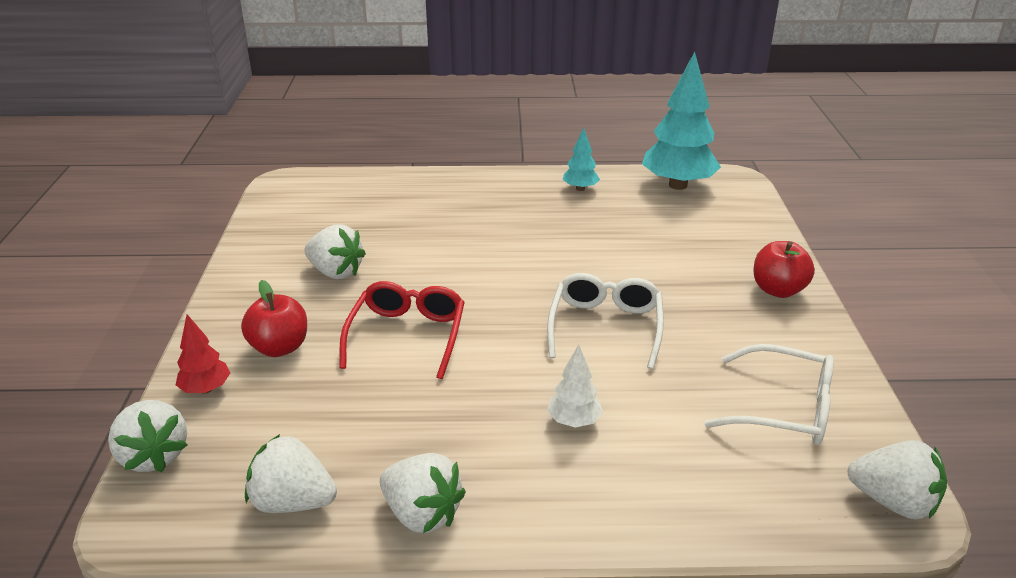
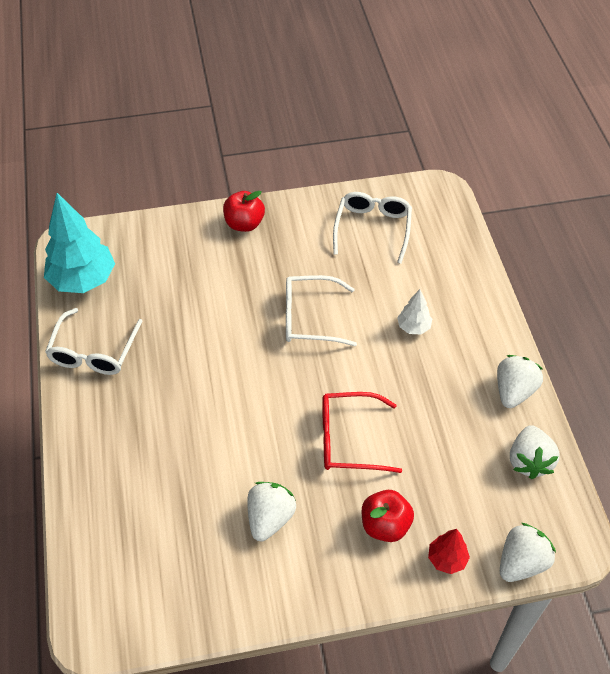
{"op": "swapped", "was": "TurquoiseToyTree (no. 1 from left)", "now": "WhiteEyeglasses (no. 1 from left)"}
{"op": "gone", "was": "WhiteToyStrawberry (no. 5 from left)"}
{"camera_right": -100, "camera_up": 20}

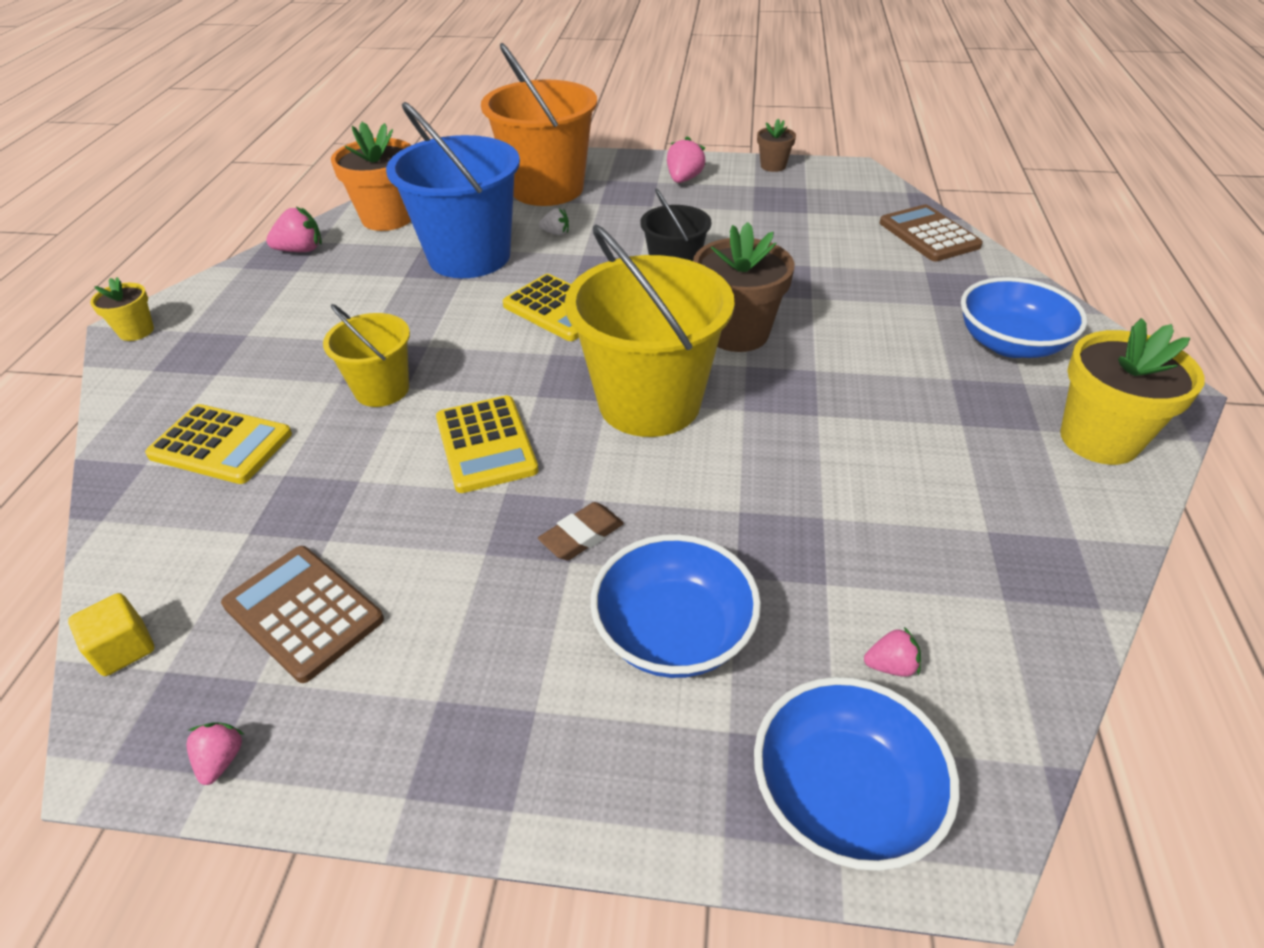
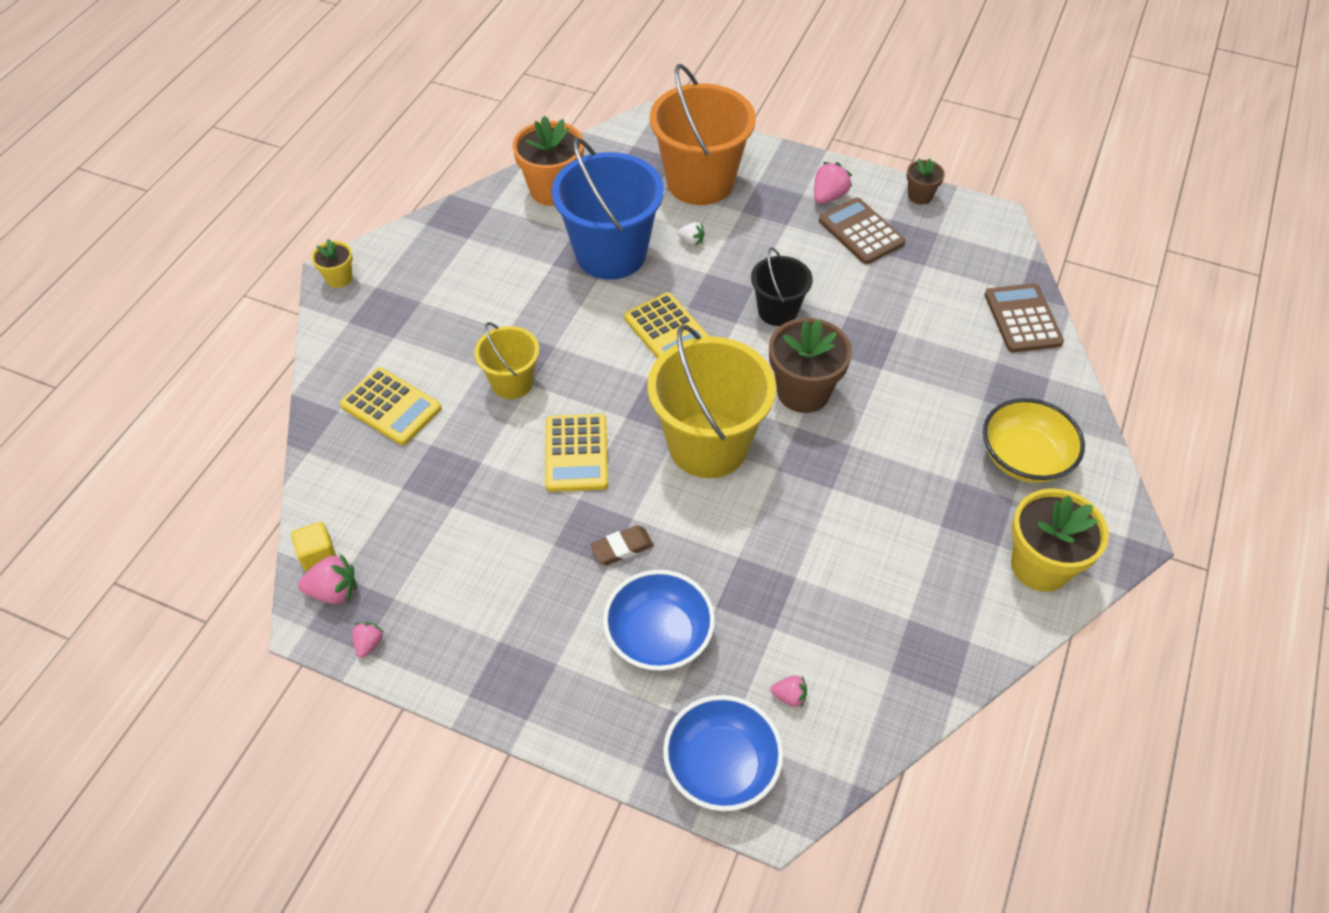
{"op": "shifted", "was": "RosePinkToyStrawberry (no. 2 from left in the first image)", "now": "RosePinkToyStrawberry (no. 1 from left)"}
{"op": "repainted", "was": "RoyalBlueServingBowl (no. 3 from left)", "now": "GoldenServingBowl"}
{"op": "shifted", "was": "RussetPocketCalculator (no. 1 from left)"}
{"camera_right": 15, "camera_up": 10}

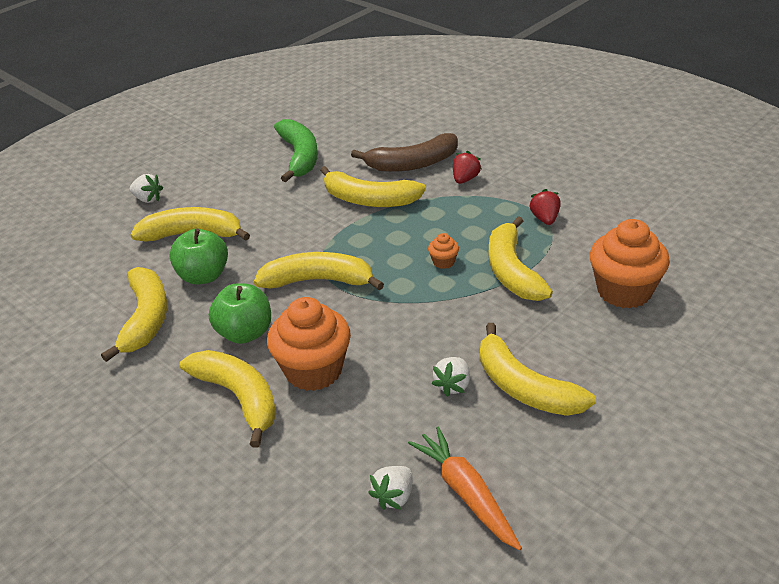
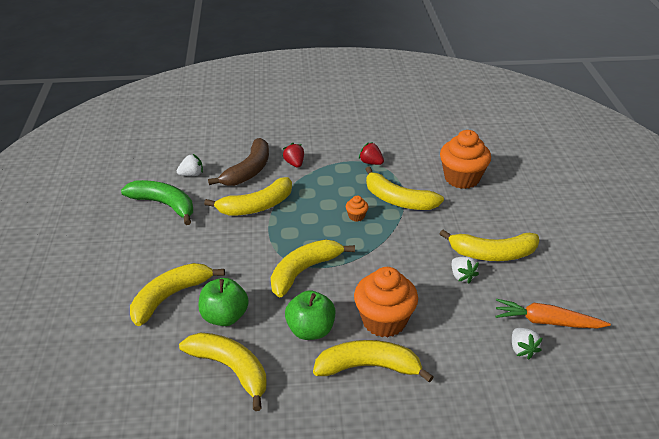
{"op": "shifted", "was": "WhiteToyStrawberry (no. 1 from left)"}
{"camera_right": -50, "camera_up": 0}

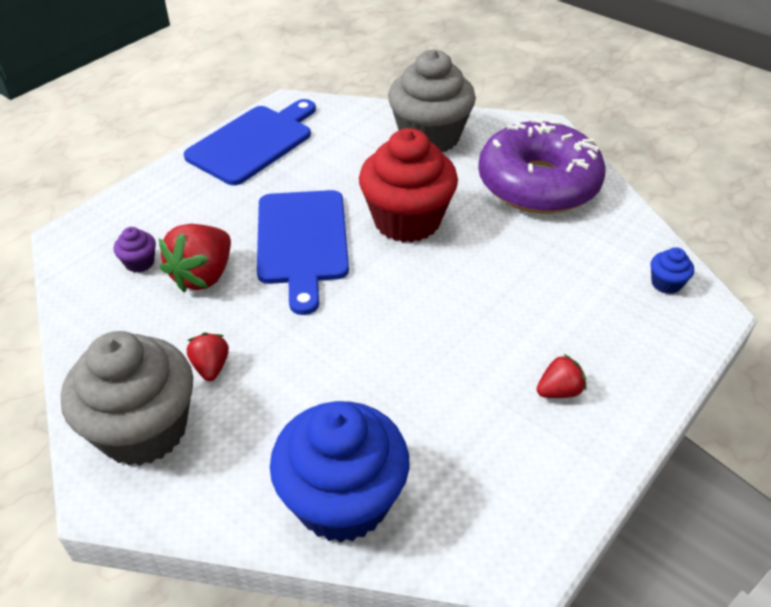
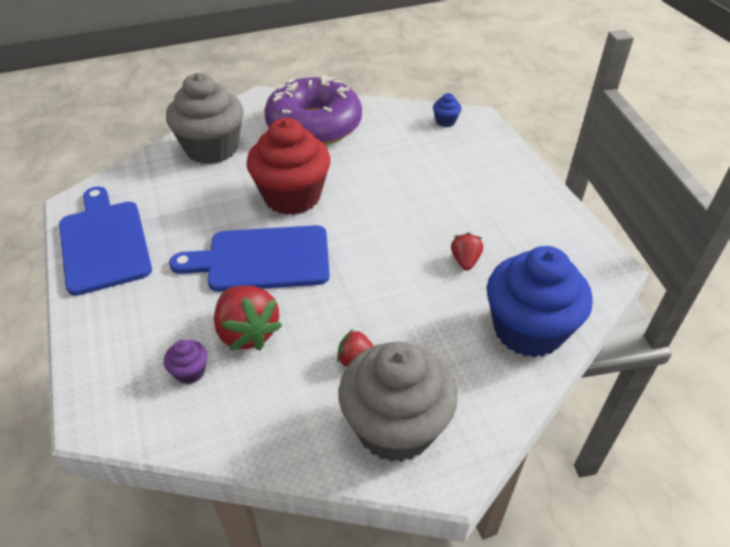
{"op": "rotated", "was": "RoyalBlueBreadBoard (no. 2 from left)", "clockwise": 150}
{"op": "shifted", "was": "CrimsonToyStrawberry (no. 3 from left)"}
{"camera_right": -60, "camera_up": 0}

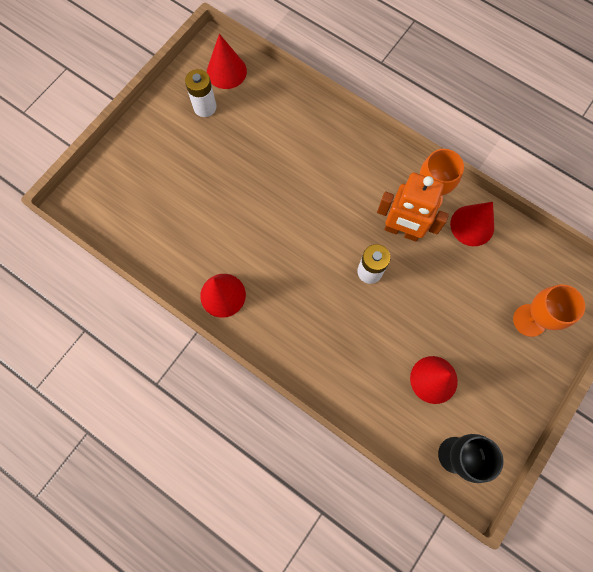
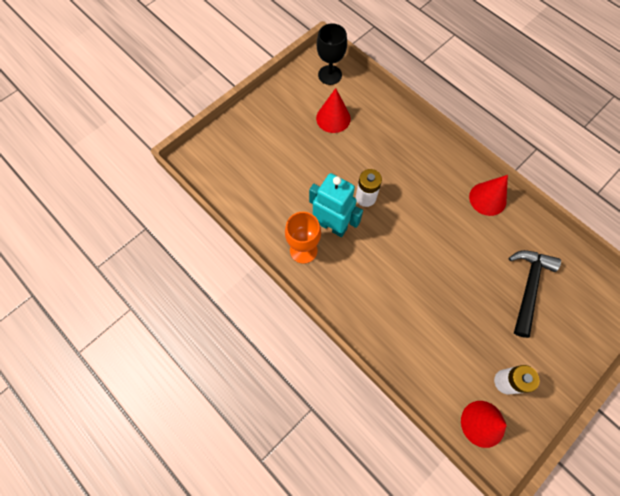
{"op": "repainted", "was": "OrangeRobot", "now": "TurquoiseRobot"}
{"op": "gone", "was": "CrimsonCone (no. 4 from left)"}
{"op": "gone", "was": "OrangeWineGlass (no. 2 from left)"}
{"op": "new", "now": "JetBlackCarpenter'sHammer"}
{"camera_right": -170, "camera_up": -5}

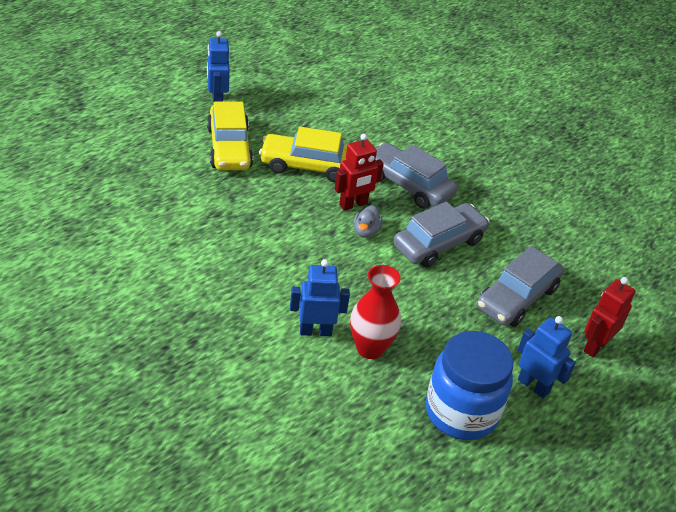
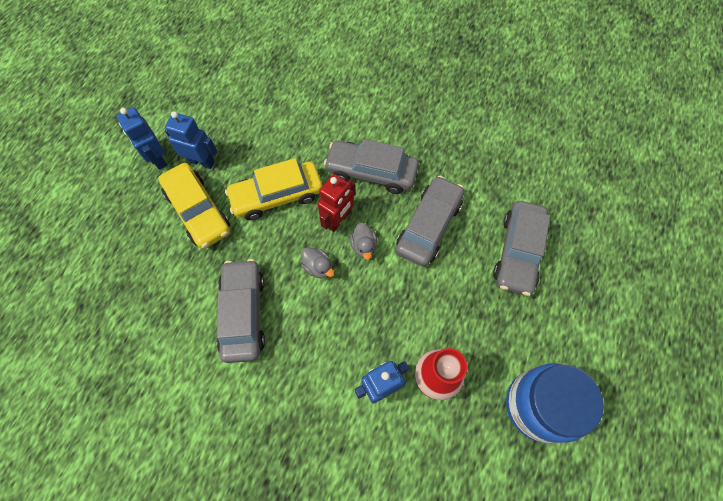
{"op": "gone", "was": "CrimsonRobot (no. 2 from left)"}
{"op": "shifted", "was": "RoyalBlueRobot (no. 3 from left in the first image)", "now": "RoyalBlueRobot (no. 2 from left)"}
{"op": "new", "now": "GrayRubberDuck (no. 1 from left)"}
{"op": "new", "now": "GrayAutomobile (no. 1 from left)"}
{"camera_right": -20, "camera_up": 25}

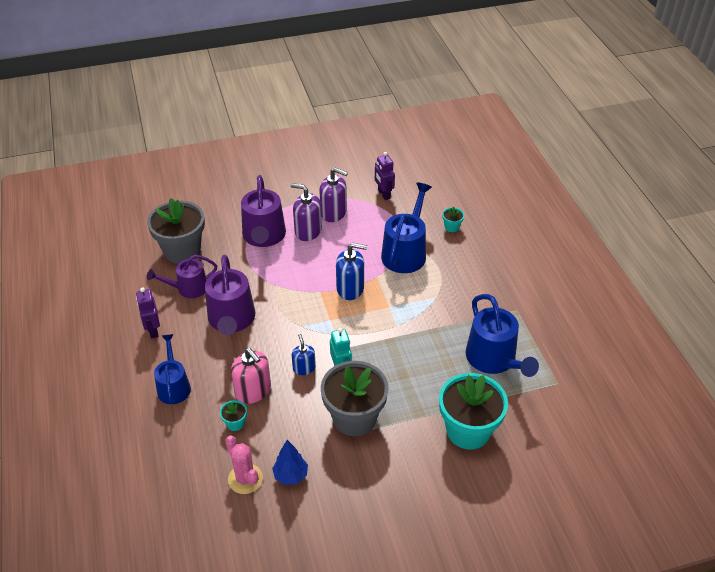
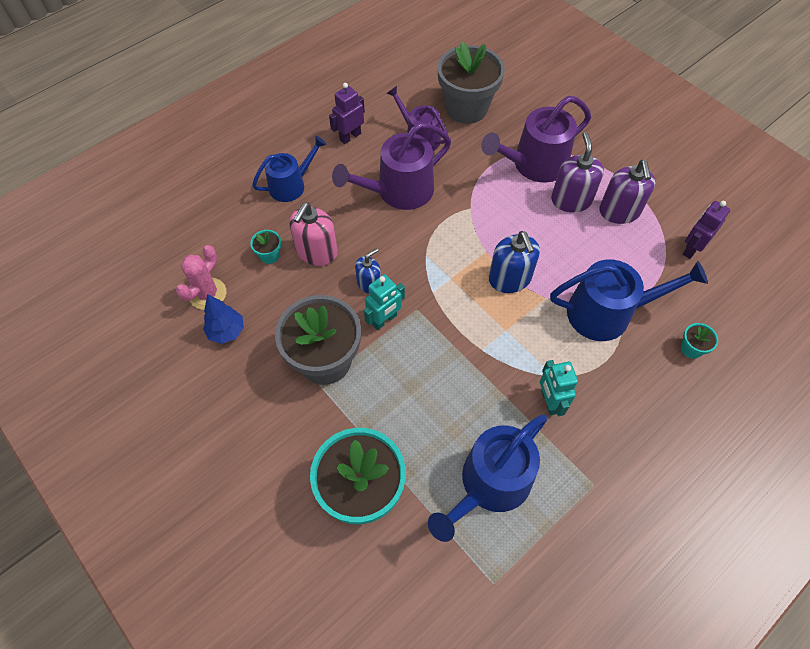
{"op": "new", "now": "TurquoiseRobot (no. 2 from left)"}
{"camera_right": 65, "camera_up": 15}

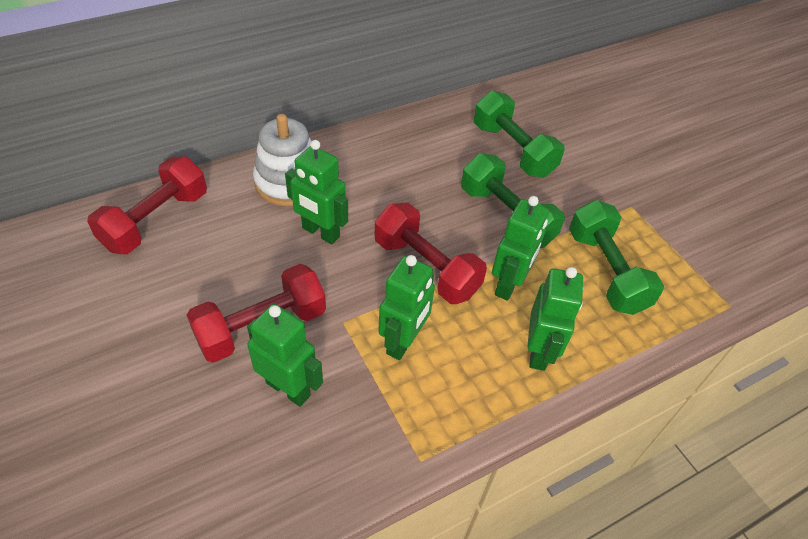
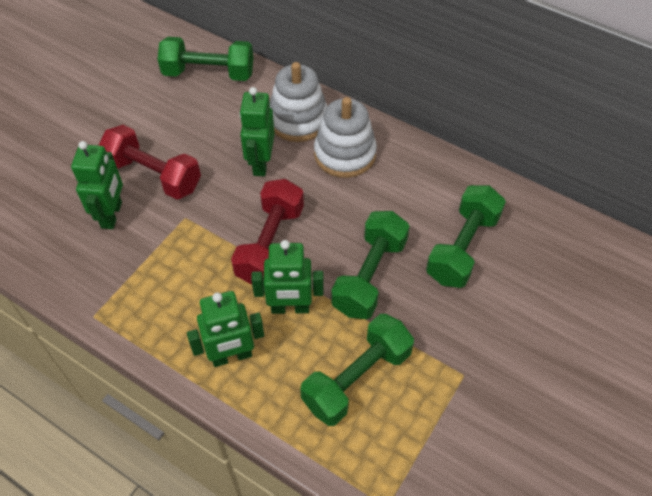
{"op": "repainted", "was": "CrimsonDumbbell (no. 1 from left)", "now": "GreenDumbbell (no. 1 from left)"}
{"op": "gone", "was": "GreenRobot (no. 3 from left)"}
{"op": "new", "now": "WhiteStackingToy (no. 2 from left)"}
{"camera_right": 65, "camera_up": 5}

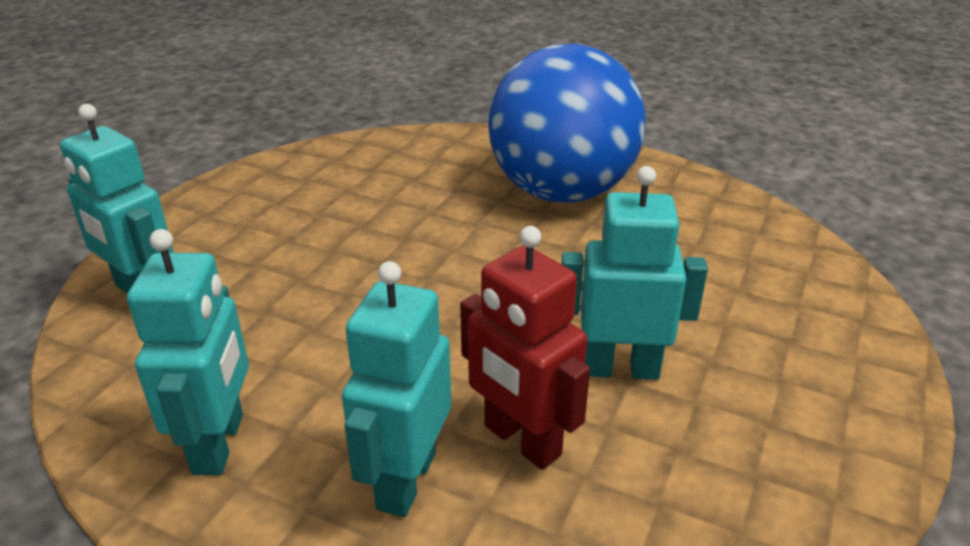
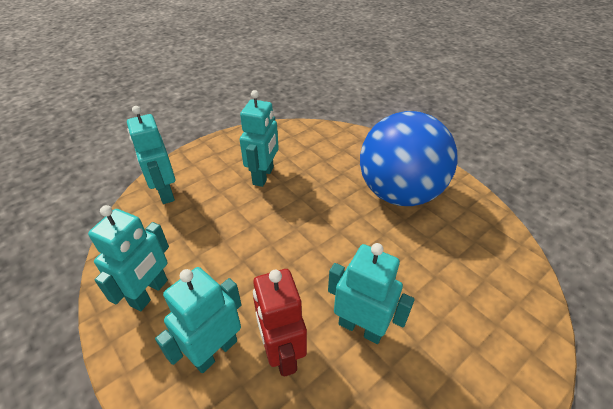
{"op": "new", "now": "TurquoiseRobot (no. 4 from left)"}
{"camera_right": 25, "camera_up": 10}

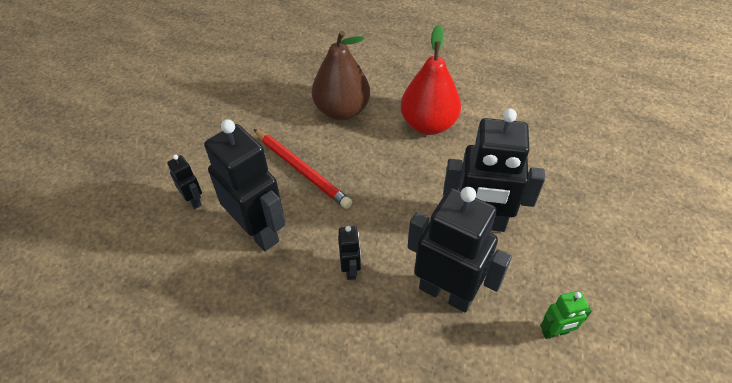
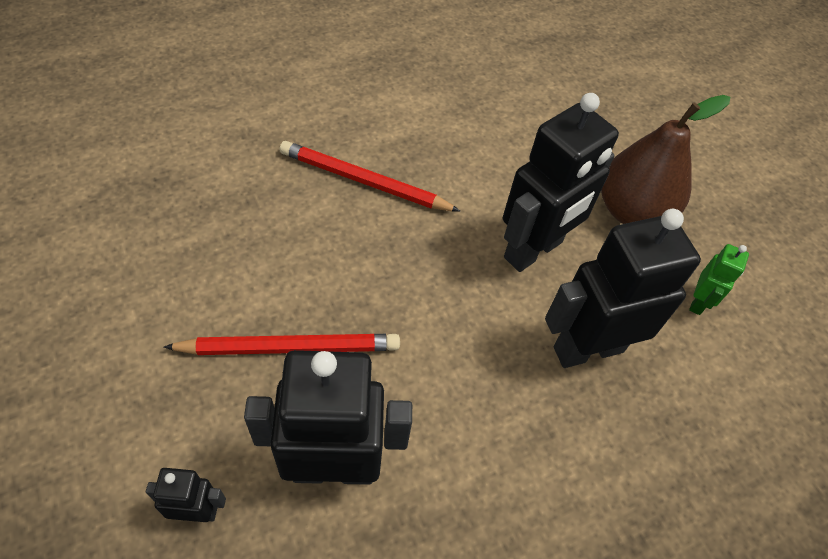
{"op": "swapped", "was": "CrimsonPear", "now": "CrimsonLeadPencil (no. 2 from left)"}
{"op": "shifted", "was": "RussetPear"}
{"op": "gone", "was": "JetBlackRobot (no. 3 from left)"}
{"camera_right": -55, "camera_up": 5}

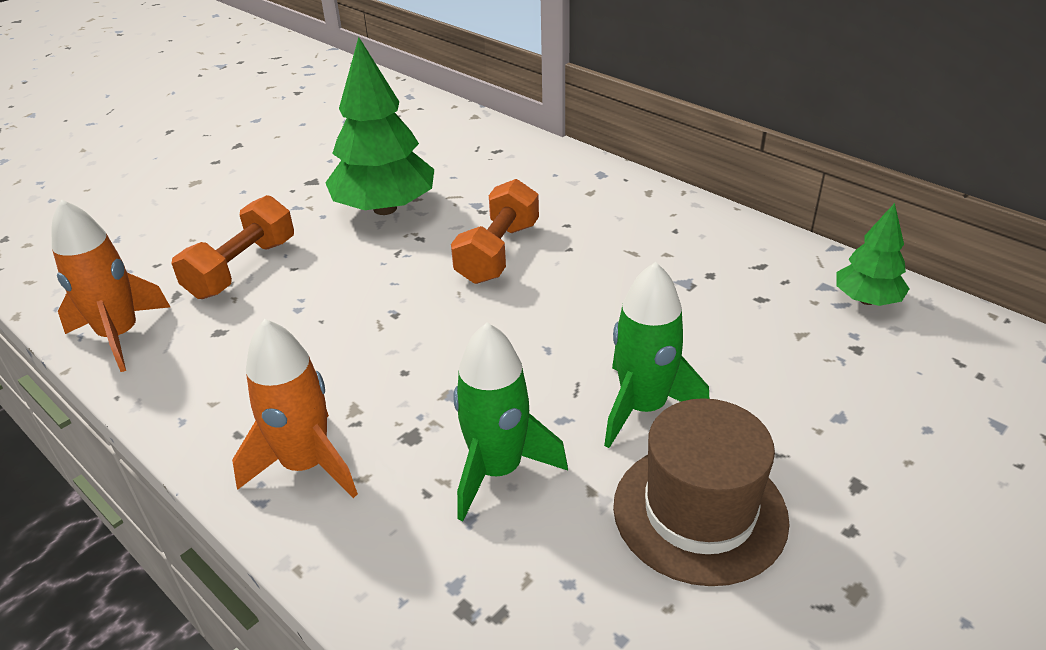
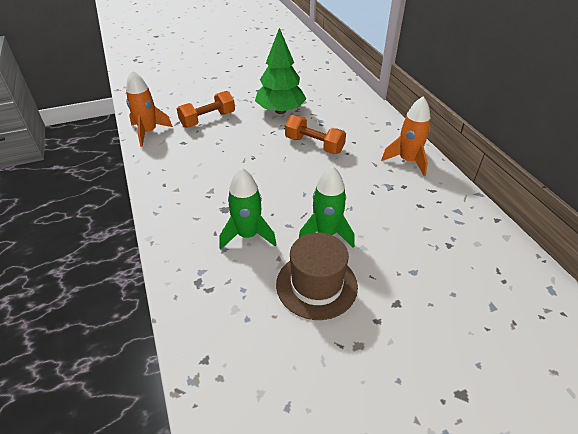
{"op": "rotated", "was": "OrangeDumbbell (no. 2 from left)", "clockwise": 75}
{"op": "gone", "was": "GreenToyTree (no. 2 from left)"}
{"op": "shifted", "was": "OrangeRocket (no. 2 from left)"}
{"camera_right": 25, "camera_up": 5}

